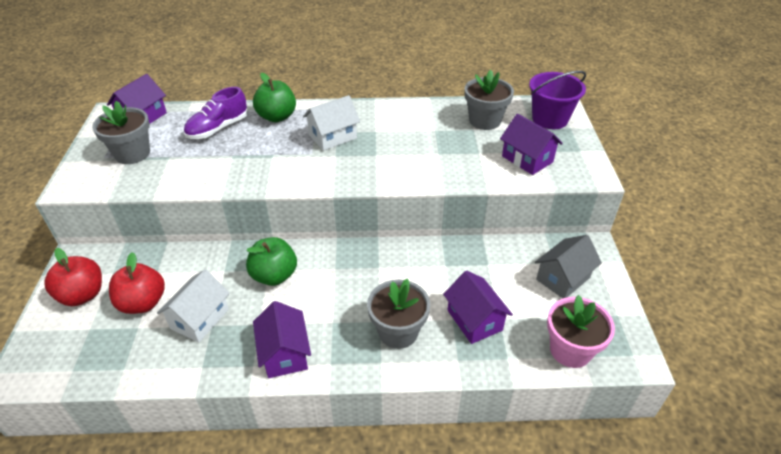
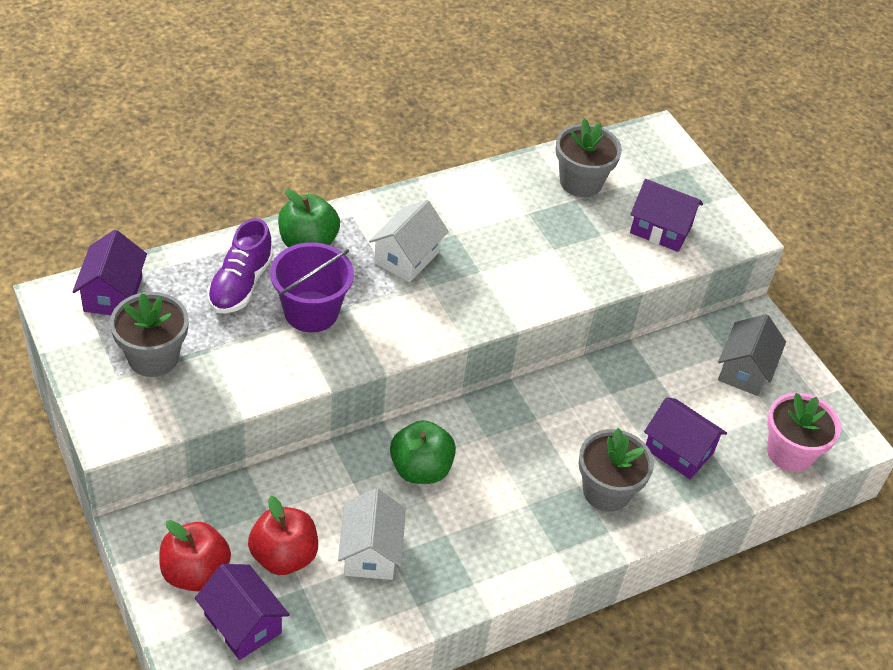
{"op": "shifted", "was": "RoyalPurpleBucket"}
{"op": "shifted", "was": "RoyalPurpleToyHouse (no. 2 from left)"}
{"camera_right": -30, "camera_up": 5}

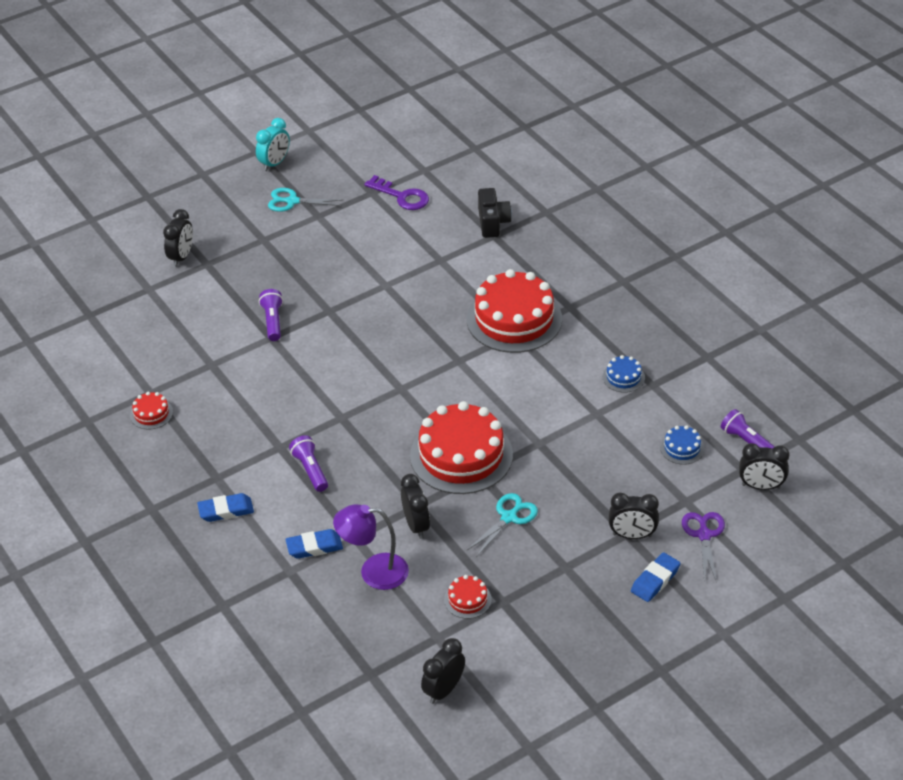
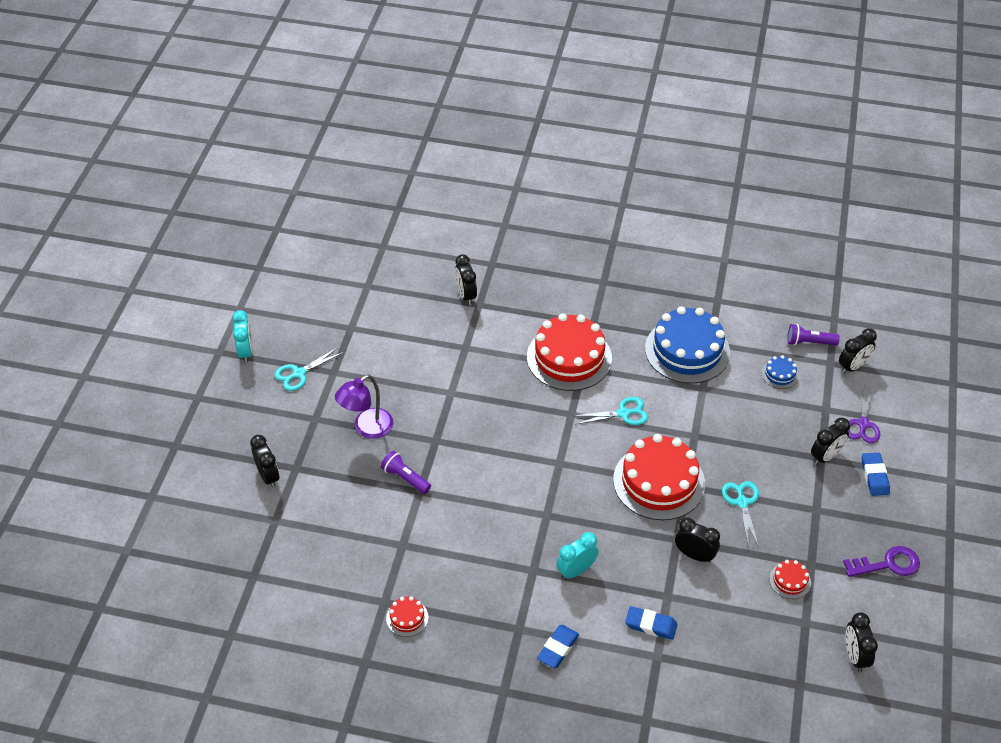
{"op": "shifted", "was": "RoyalPurpleDoorKey"}
{"op": "swapped", "was": "JetBlackCompactCamera", "now": "JetBlackAlarmClock (no. 2 from left)"}
{"op": "scaled", "was": "RoyalBlueGateau (no. 1 from left)", "ratio": 2.33}
{"op": "swapped", "was": "RoyalPurpleTorch (no. 2 from left)", "now": "TurquoiseAlarmClock (no. 2 from left)"}
{"op": "shifted", "was": "RoyalPurpleLamp"}
{"op": "rotated", "was": "RoyalPurplePairOfScissors", "clockwise": -120}
{"op": "rotated", "was": "RoyalBlueEraser (no. 2 from left)", "clockwise": 75}
{"op": "new", "now": "TurquoisePairOfScissors (no. 2 from left)"}
{"camera_right": -45, "camera_up": 5}

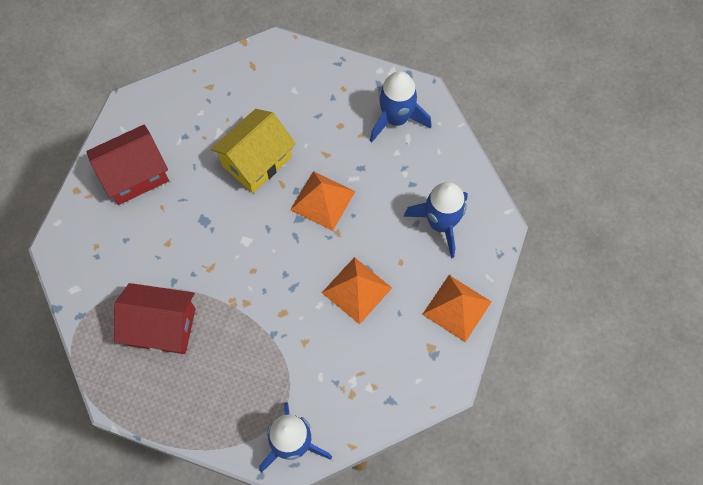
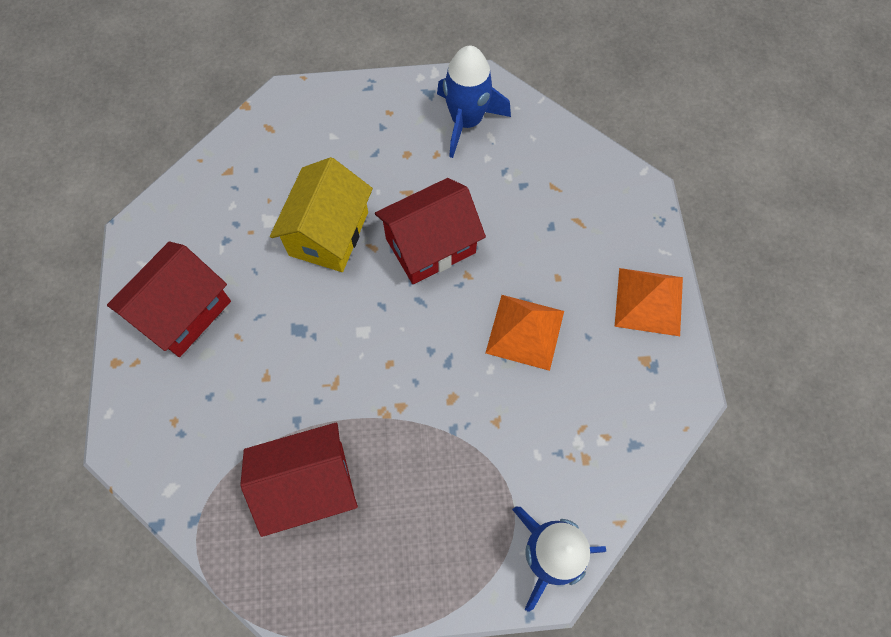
{"op": "swapped", "was": "OrangePyramid (no. 1 from left)", "now": "CrimsonToyHouse (no. 3 from left)"}
{"op": "gone", "was": "RoyalBlueRocket (no. 3 from left)"}
{"camera_right": -25, "camera_up": 0}

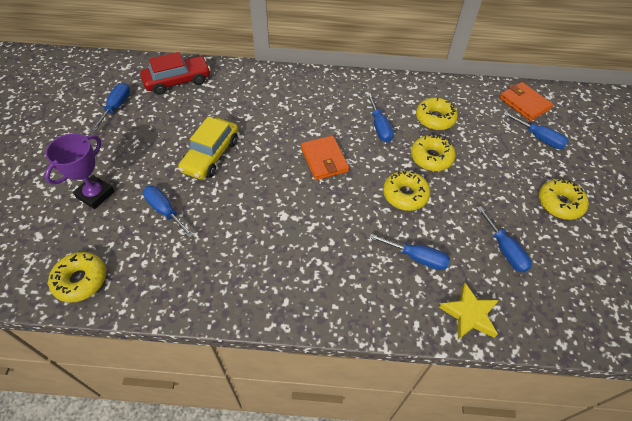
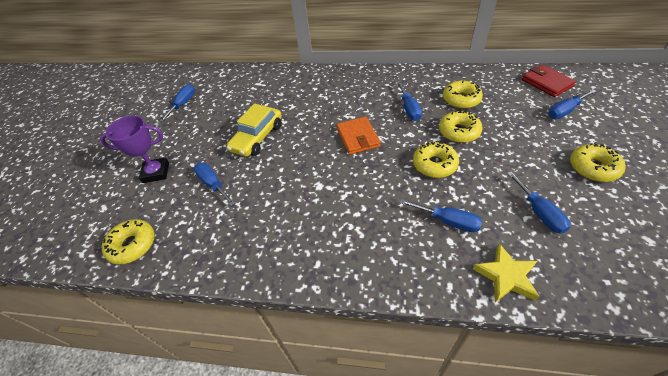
{"op": "gone", "was": "CrimsonAutomobile"}
{"op": "repainted", "was": "OrangeBillfold (no. 2 from left)", "now": "CrimsonBillfold"}
{"op": "rotated", "was": "RoyalBlueHandScrewdriver (no. 6 from left)", "clockwise": 105}
{"op": "rotated", "was": "RoyalPurpleTrophy", "clockwise": 45}
{"camera_right": 10, "camera_up": -5}

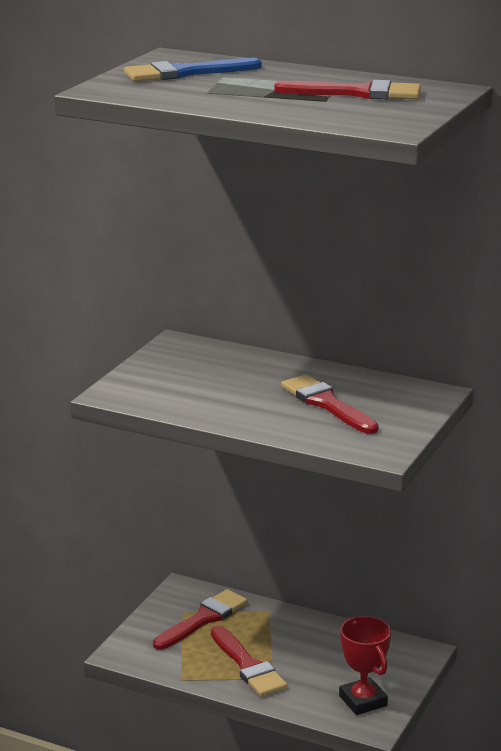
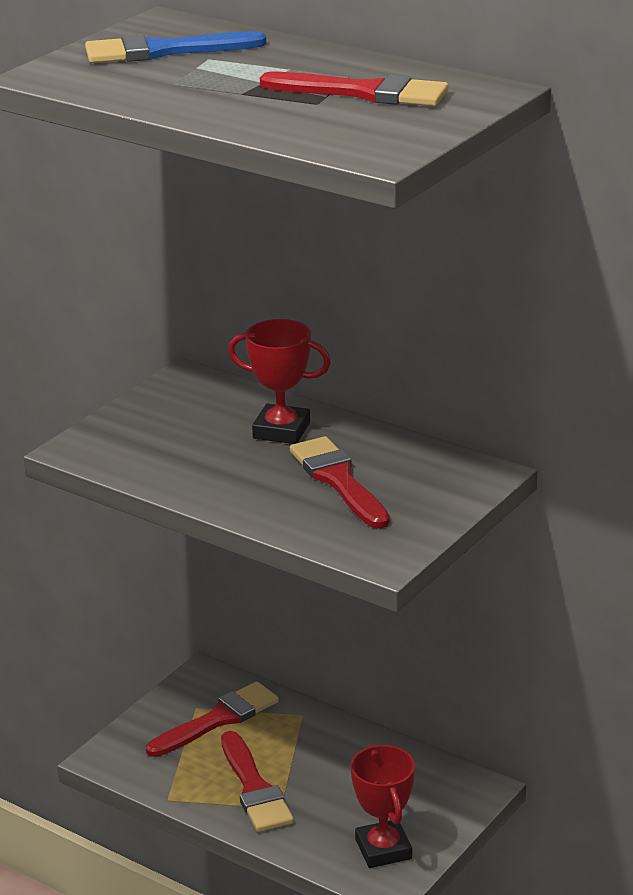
{"op": "new", "now": "CrimsonTrophy (no. 1 from left)"}
{"camera_right": 10, "camera_up": 5}

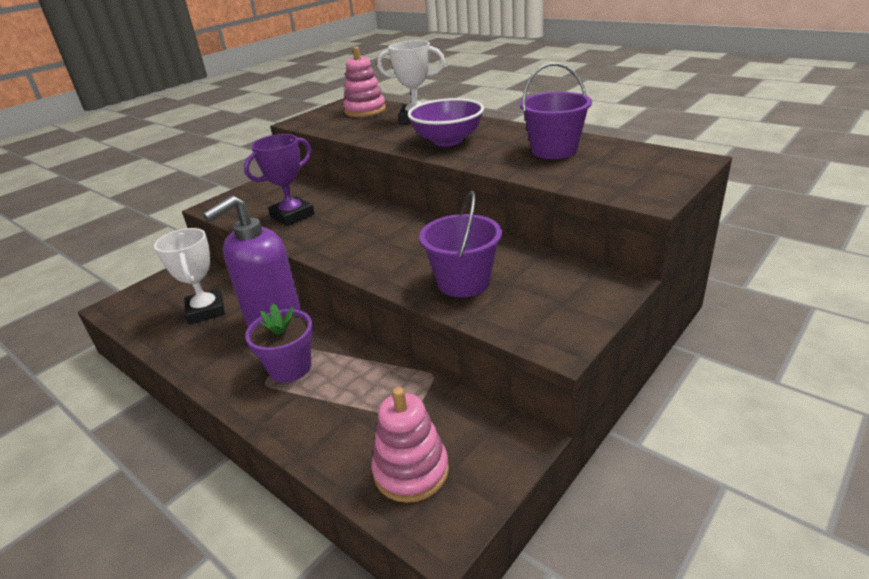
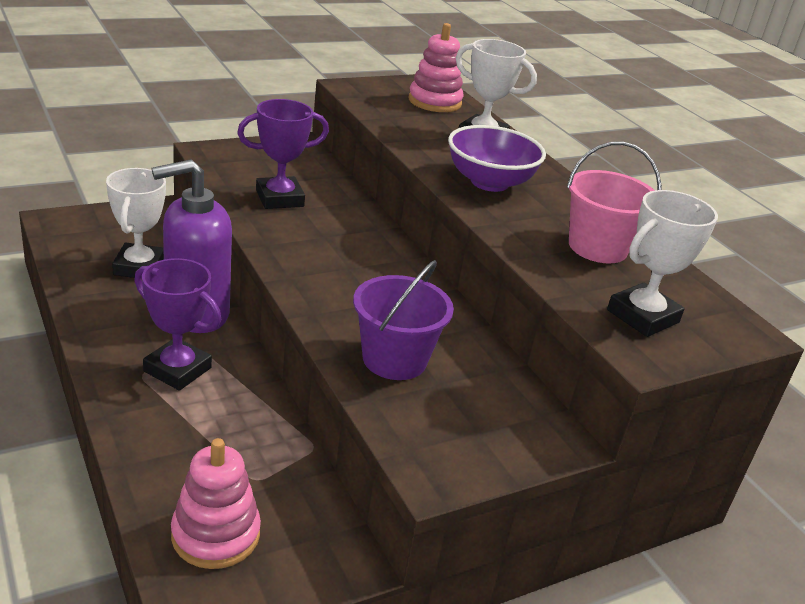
{"op": "repainted", "was": "RoyalPurpleBucket (no. 2 from left)", "now": "RosePinkBucket"}
{"op": "swapped", "was": "RoyalPurpleFlowerPot", "now": "RoyalPurpleTrophy (no. 1 from left)"}
{"op": "new", "now": "WhiteTrophy (no. 3 from left)"}
{"camera_right": 15, "camera_up": 0}

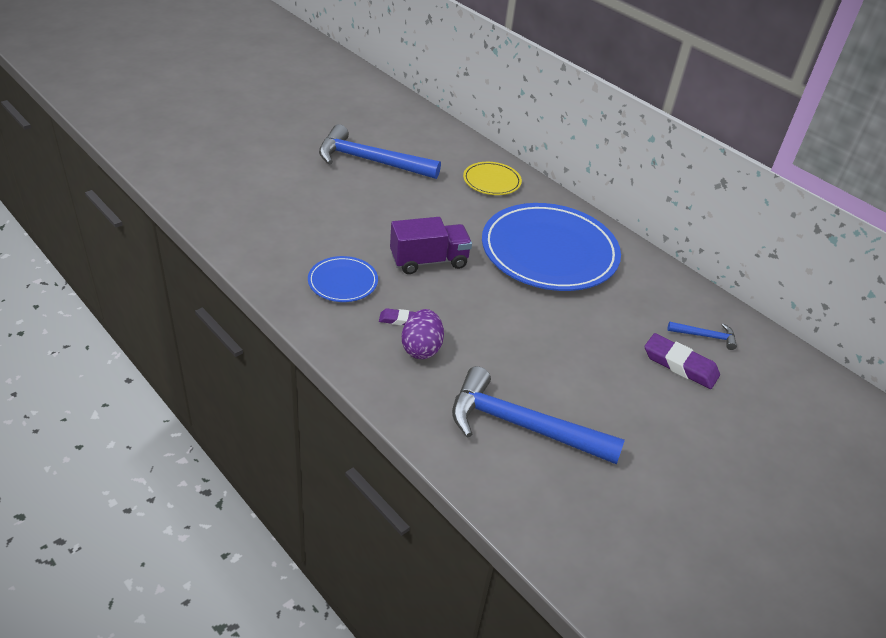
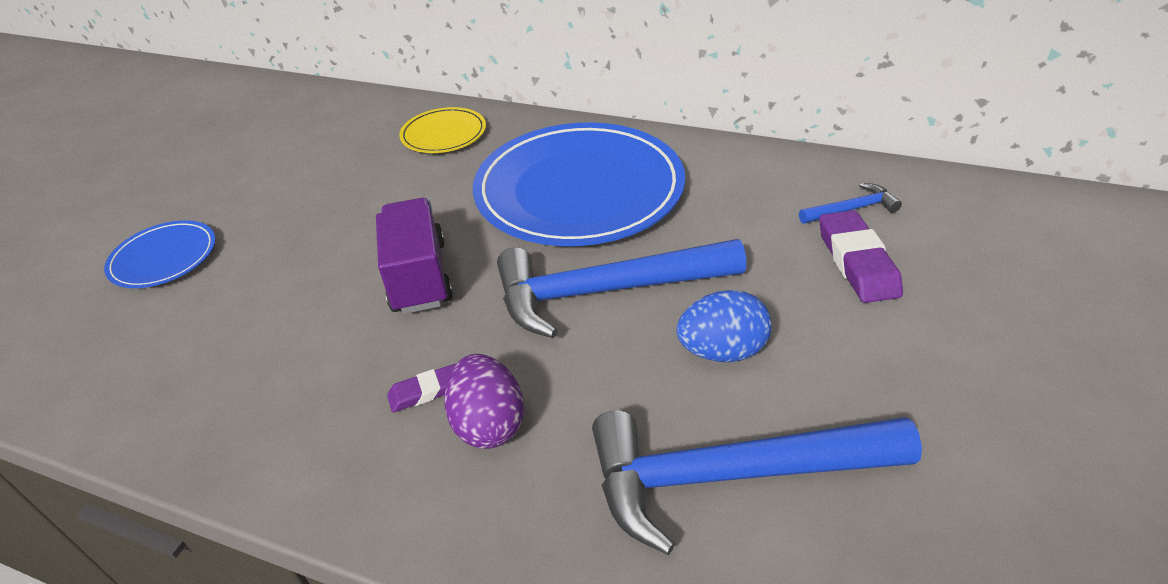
{"op": "shifted", "was": "RoyalBlueCarpenter'sHammer (no. 1 from left)"}
{"op": "rotated", "was": "RoyalPurpleTruck", "clockwise": -60}
{"op": "shifted", "was": "RoyalBlueDinnerPlate (no. 1 from left)"}
{"op": "rotated", "was": "RoyalPurpleEraser (no. 2 from left)", "clockwise": 75}
{"op": "new", "now": "RoyalBlueToyEgg"}
{"camera_right": -20, "camera_up": 0}

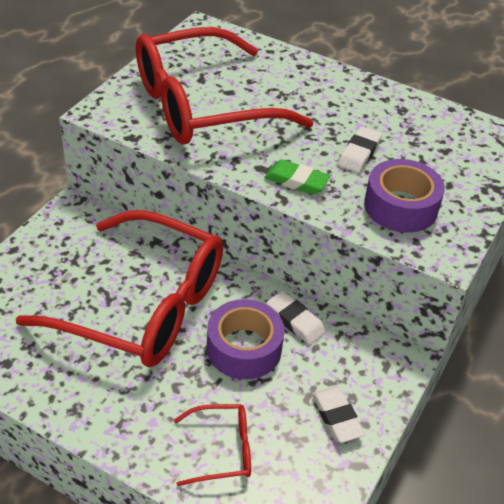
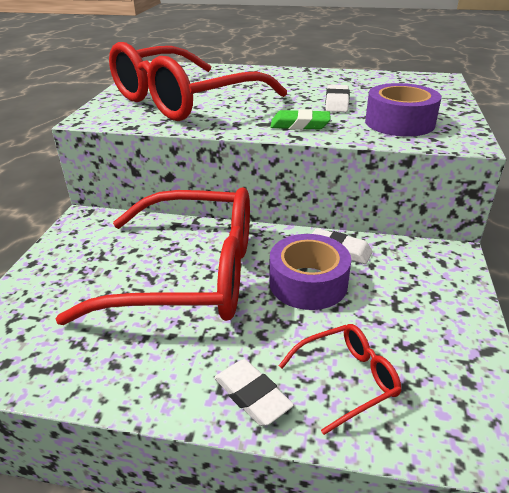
{"op": "shifted", "was": "WhiteEraser (no. 2 from left in the first image)", "now": "WhiteEraser (no. 1 from left)"}
{"camera_right": -15, "camera_up": -10}

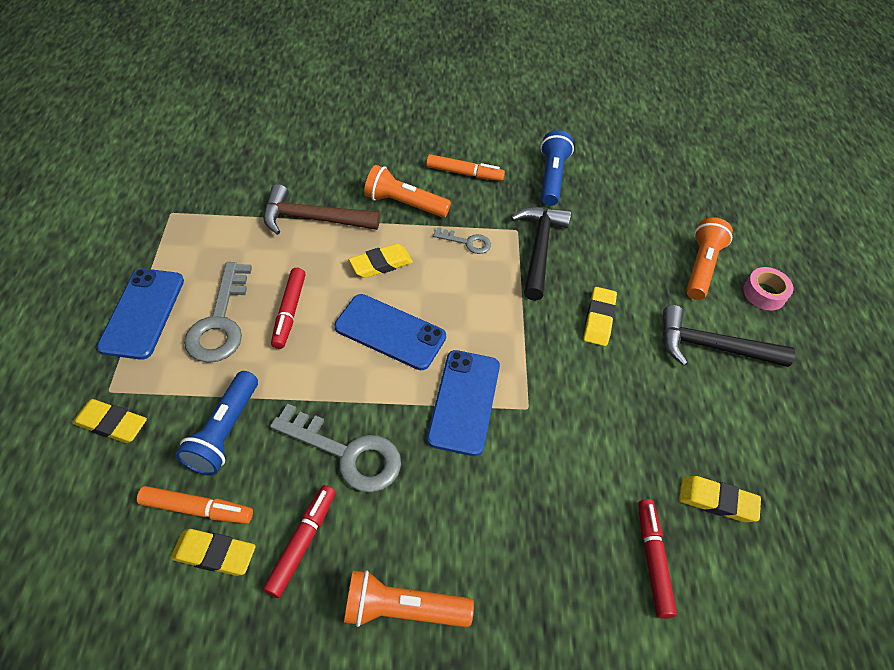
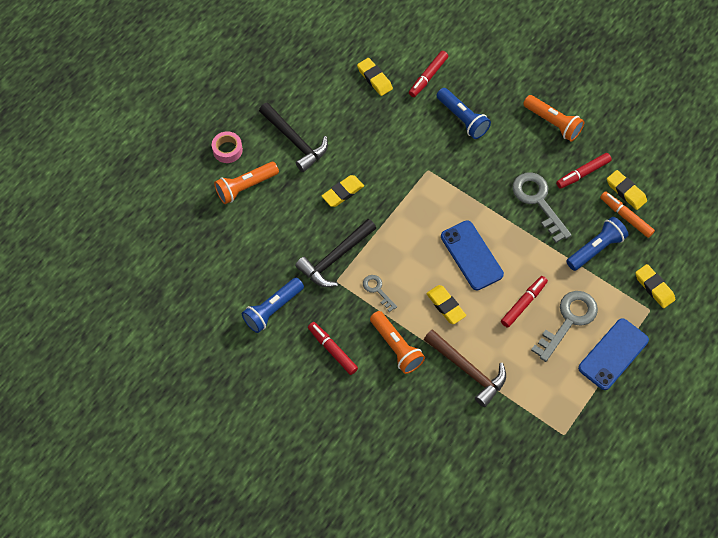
{"op": "repainted", "was": "OrangeMarker (no. 2 from left)", "now": "CrimsonMarker (no. 1 from left)"}
{"op": "rotated", "was": "GoldenEraser (no. 3 from left)", "clockwise": 45}
{"op": "gone", "was": "RoyalBlueSmartphone (no. 3 from left)"}
{"op": "new", "now": "RoyalBlueTorch (no. 2 from left)"}
{"camera_right": -140, "camera_up": 10}

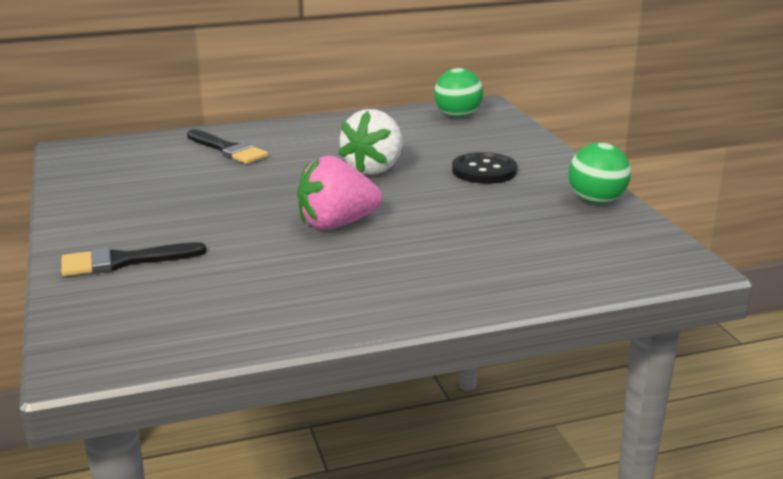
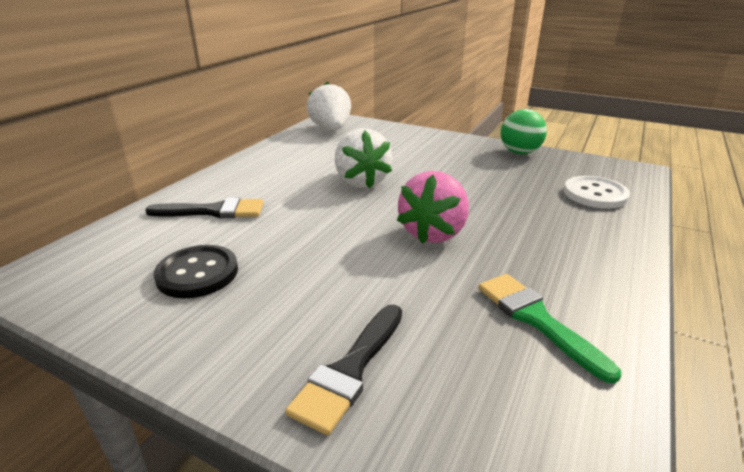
{"op": "swapped", "was": "GreenPlayBall (no. 1 from left)", "now": "WhiteToyStrawberry (no. 1 from left)"}
{"op": "shifted", "was": "JetBlackShirtButton"}
{"op": "new", "now": "WhiteShirtButton"}
{"op": "new", "now": "GreenBrush"}
{"camera_right": -45, "camera_up": 5}

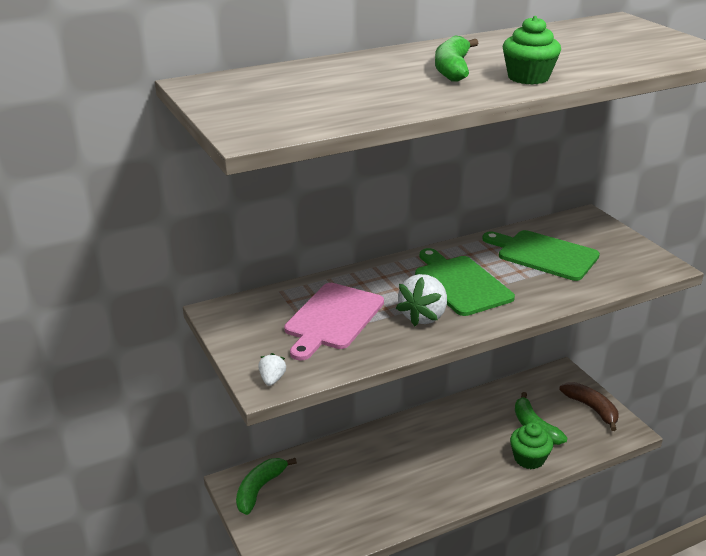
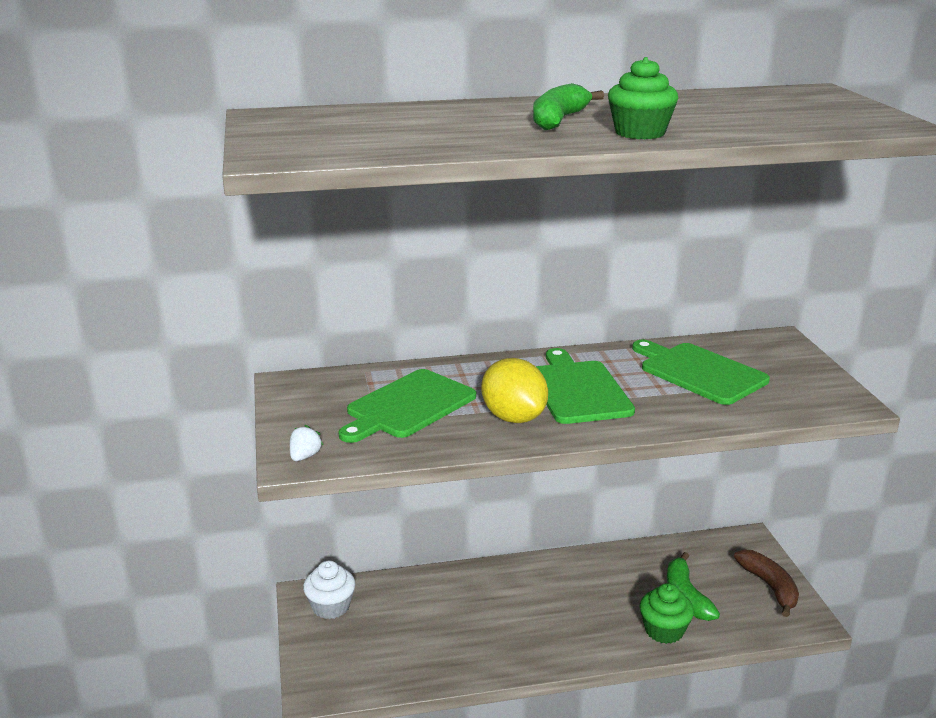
{"op": "swapped", "was": "WhiteToyStrawberry (no. 2 from left)", "now": "GoldenToyLemon"}
{"op": "repainted", "was": "RosePinkBreadBoard", "now": "GreenBreadBoard (no. 1 from left)"}
{"op": "swapped", "was": "GreenBananaFruit (no. 1 from left)", "now": "WhiteCupcake"}
{"camera_right": 15, "camera_up": -5}

